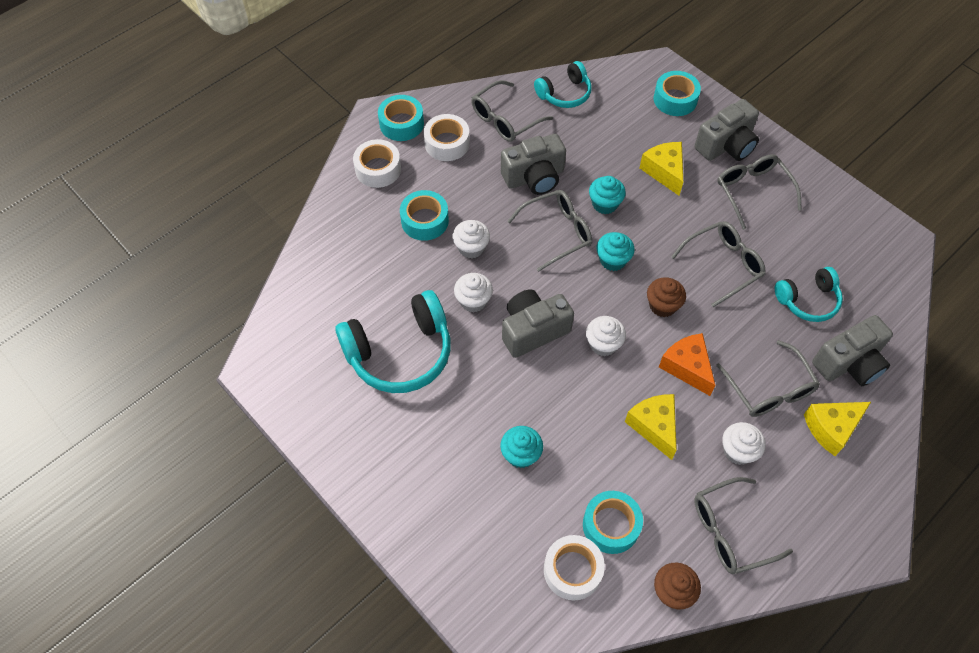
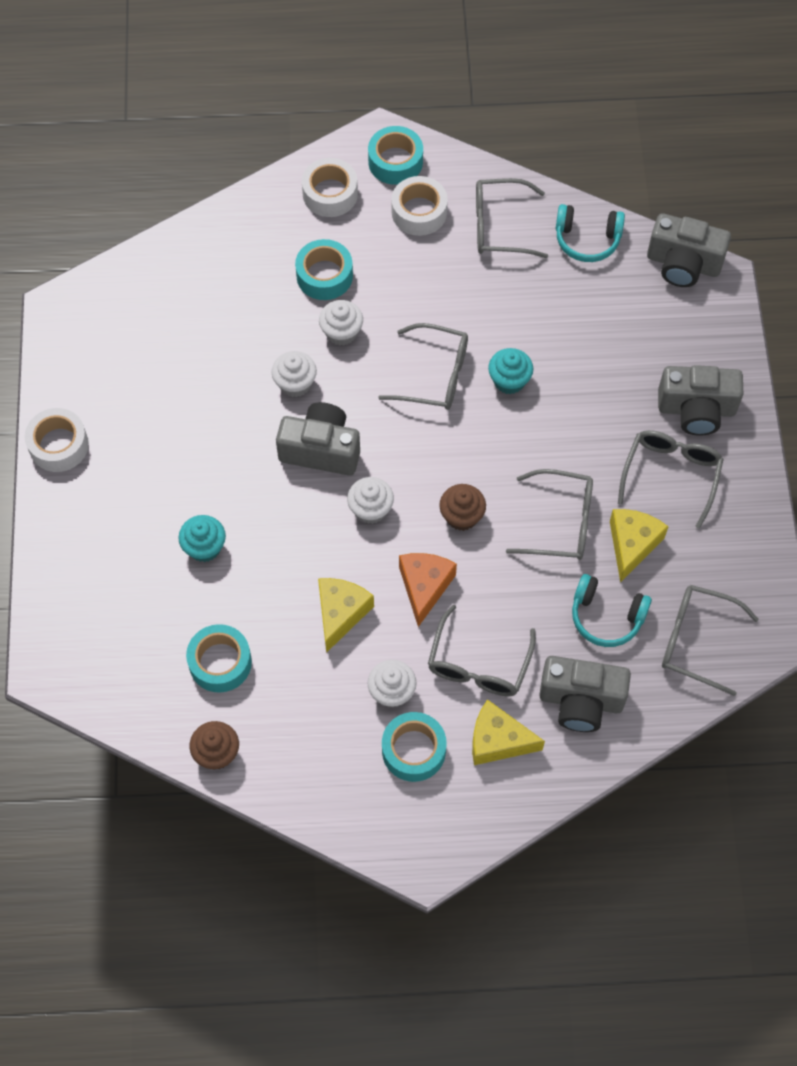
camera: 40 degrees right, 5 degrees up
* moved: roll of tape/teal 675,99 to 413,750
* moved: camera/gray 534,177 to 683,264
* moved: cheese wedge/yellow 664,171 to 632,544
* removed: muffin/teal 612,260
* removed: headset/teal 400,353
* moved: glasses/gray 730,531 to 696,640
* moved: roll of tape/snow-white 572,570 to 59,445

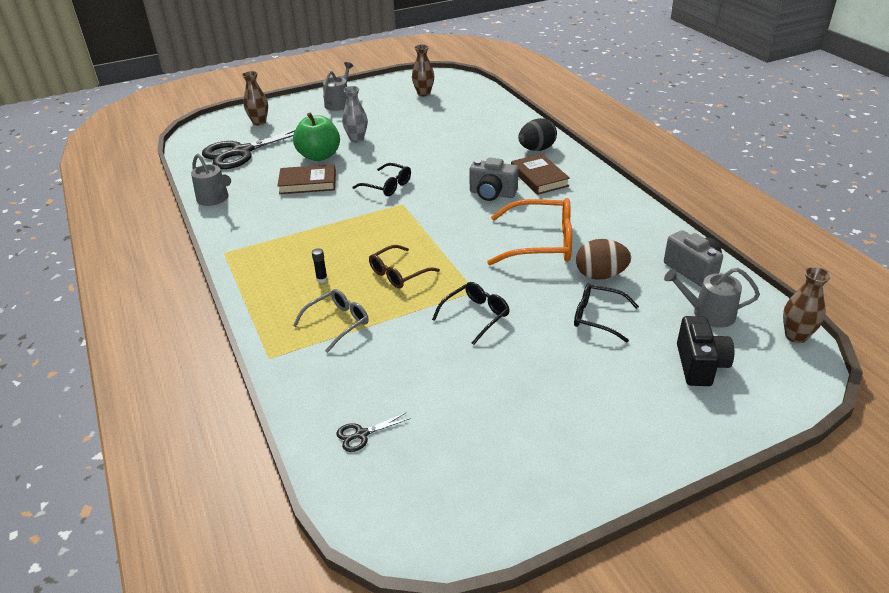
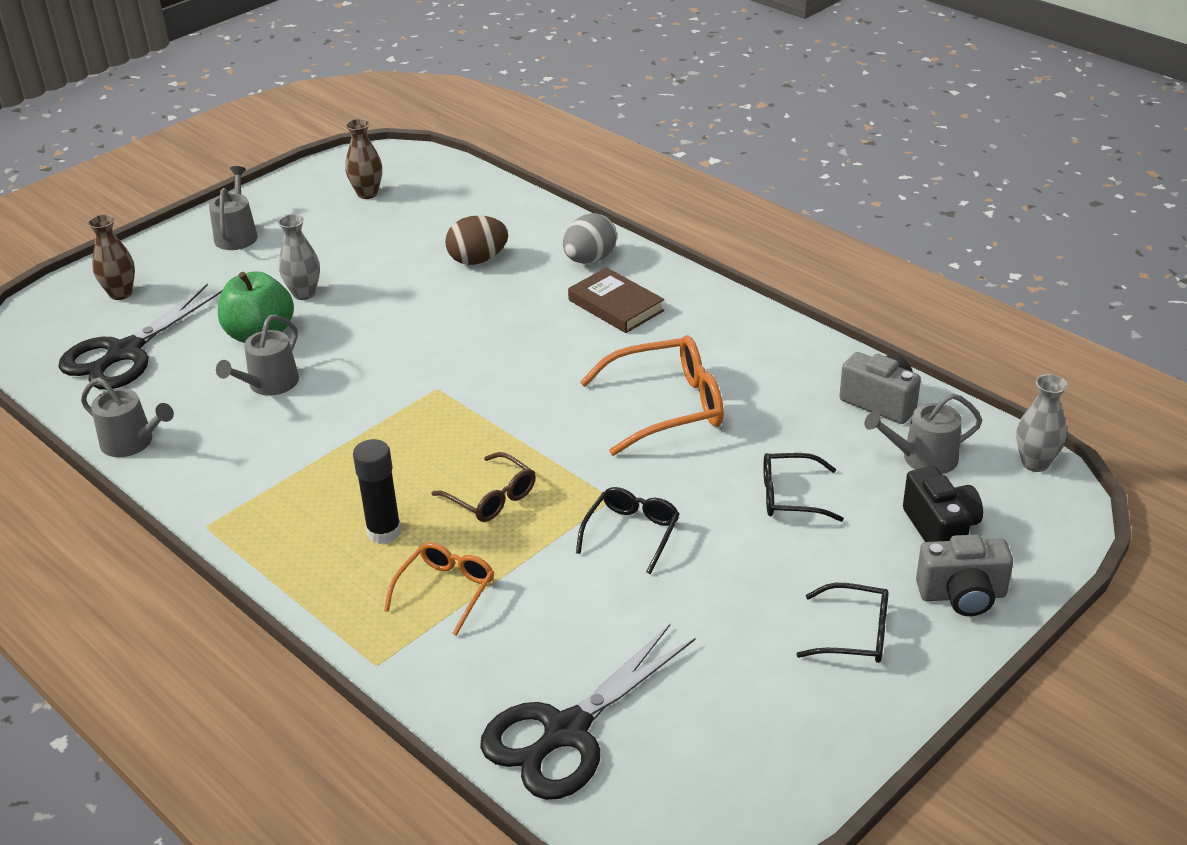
camera: 20 degrees left, 0 degrees up
* recoloured: toy egg/black 536,149 to toy egg/gray 590,260
* moved: camera/gray 492,194 to 962,595
* moved: glasses/black 387,186 to 855,634
* replaced: hardback/brown 308,183 to watering can/gray 269,384
* moved: toy egg/brown 600,275 to 478,260
* turned: glasses/brown 398,273 = 491,497 75 degrees counterclockwise
* resized: glue stick/black 322,279 = 384,532 x2.07
* recoloured: flower vase/brown 795,336 to flower vase/gray 1035,463
* recoloured: glasses/gray 338,323 to glasses/orange-coloured 446,591
* resized: pair of scissors/black 362,434 = 567,732 x2.49

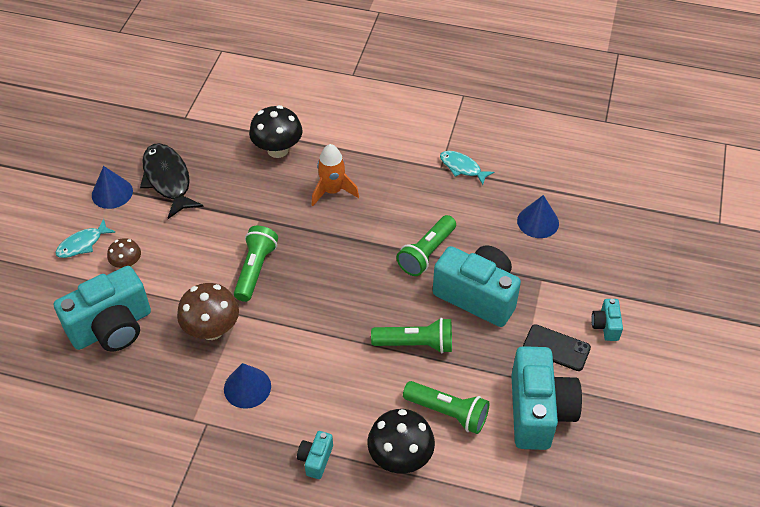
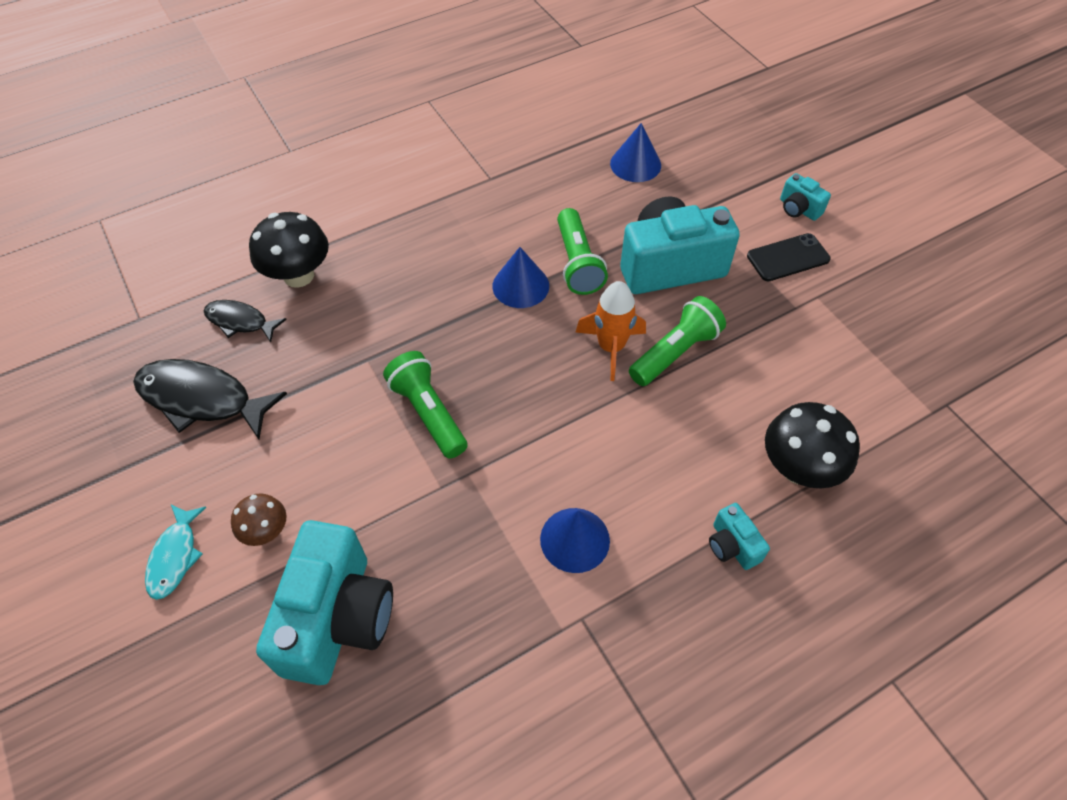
camera: 45 degrees left, 5 degrees up
* moved: rocket/orange-coloured 332,191 to 611,347
* removed: toy fish/teal 462,168
* moved: solid cone/cobalt 112,193 to 520,286
* removed: mushroom/brown 212,329
* removed: camera/teal 539,411
* removed: pocket torch/green 448,412
* added: toy fish/black 240,321

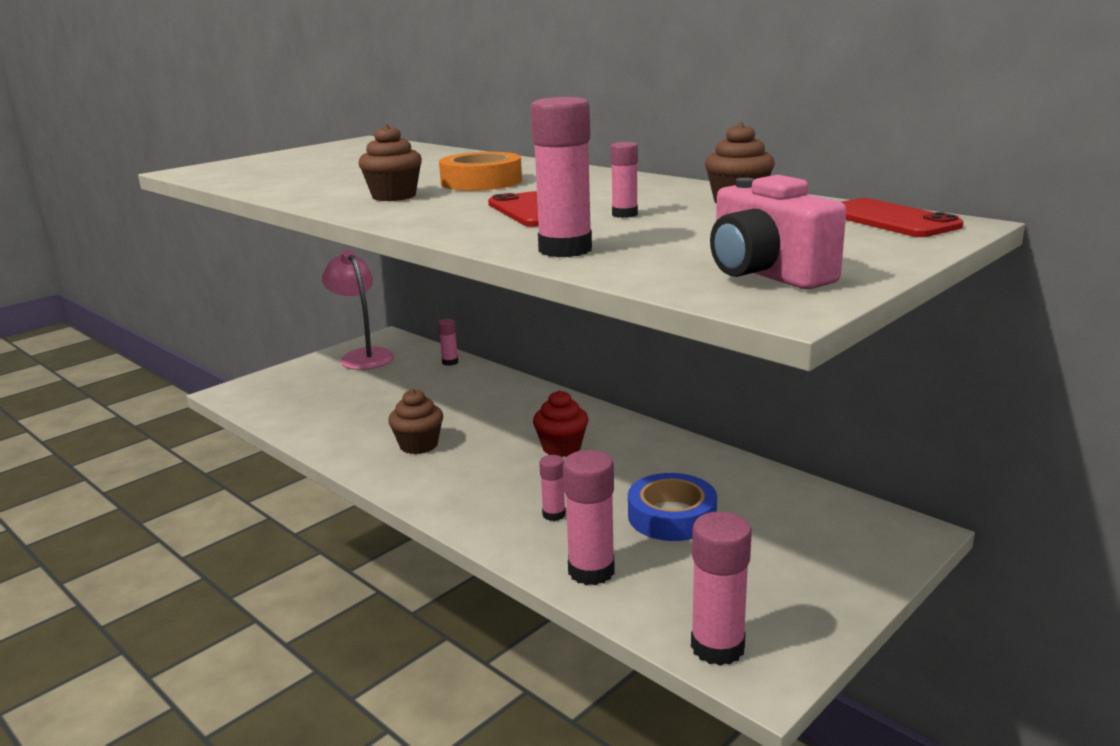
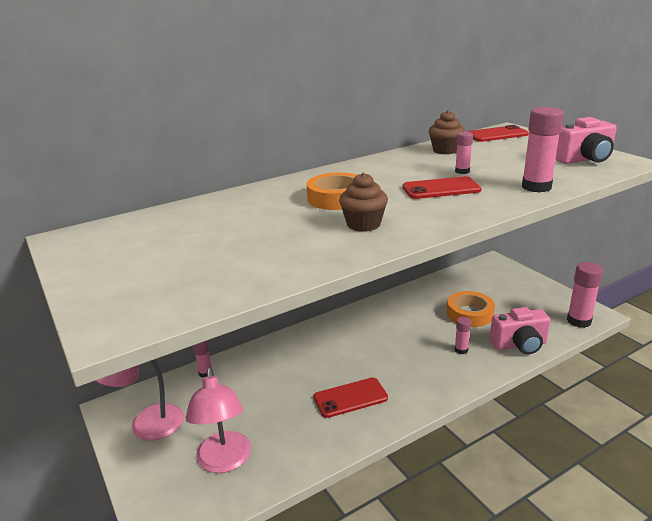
camera: 75 degrees left, 5 degrees up
* replaced: muffin/brown 418,445 to phone/crimson 350,398
* removed: muffin/crimson 561,447
* replaced: glue stick/rosy 591,571 to camera/rosy 519,345
* recoloured: roll of tape/cobalt 672,516 to roll of tape/orange-coloured 469,314
* added: desk lamp/rosy 224,461

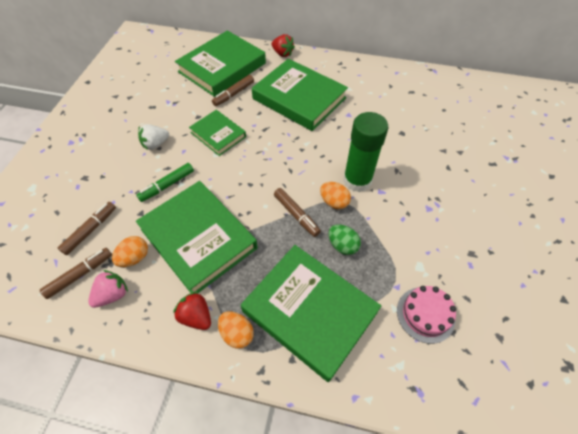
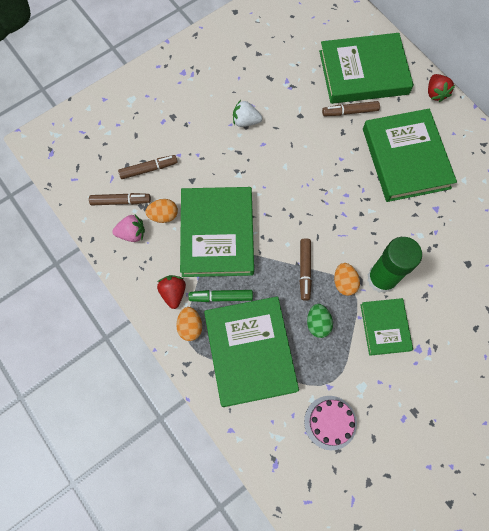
camera: 40 degrees right, 15 degrees up
* moved: hardback/green 218,135 to 385,327
* moved: felt pen/green 167,185 to 221,297

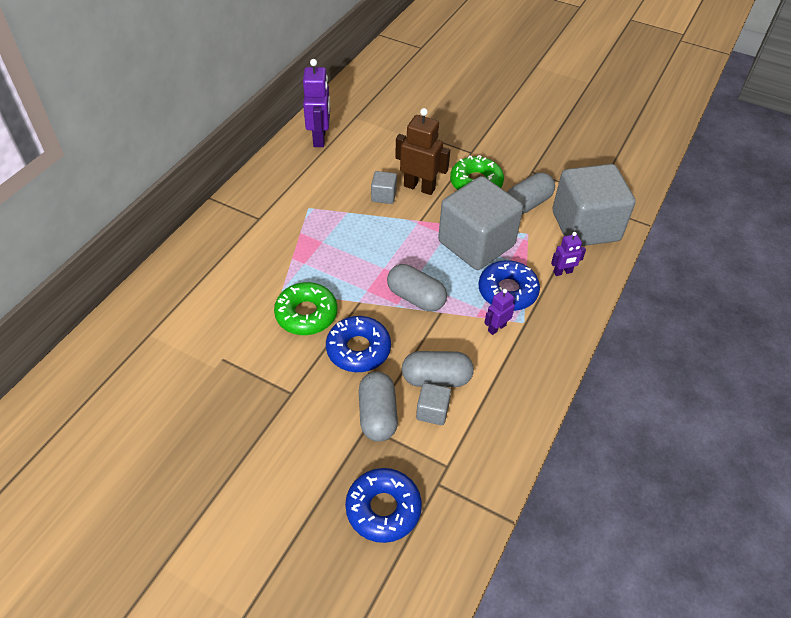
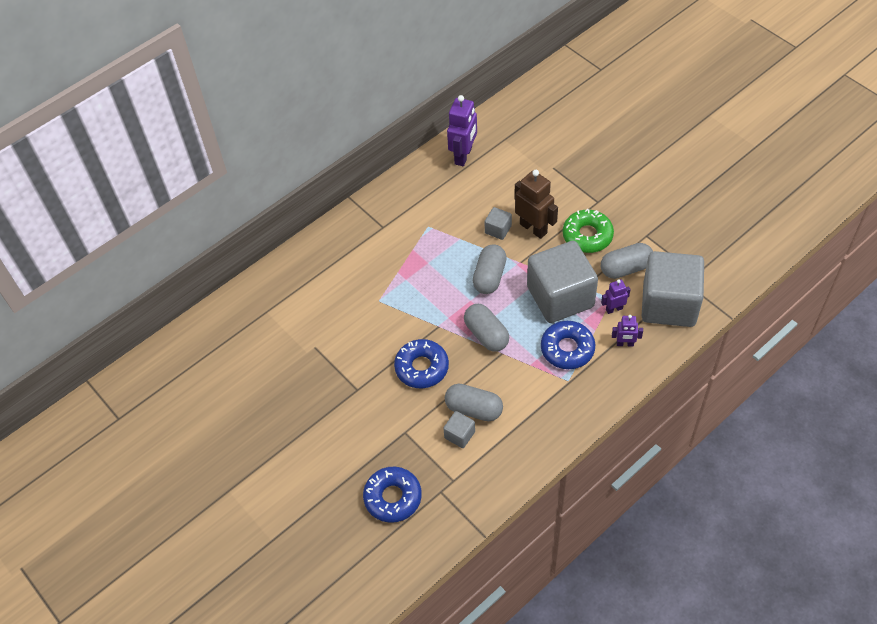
camera: 25 degrees right, 5 degrees up
* removed: doughnut/green 306,314
* moved: toy robot/royal purple 496,328 to 614,309
* moved: pill/gray 377,415 to 489,277

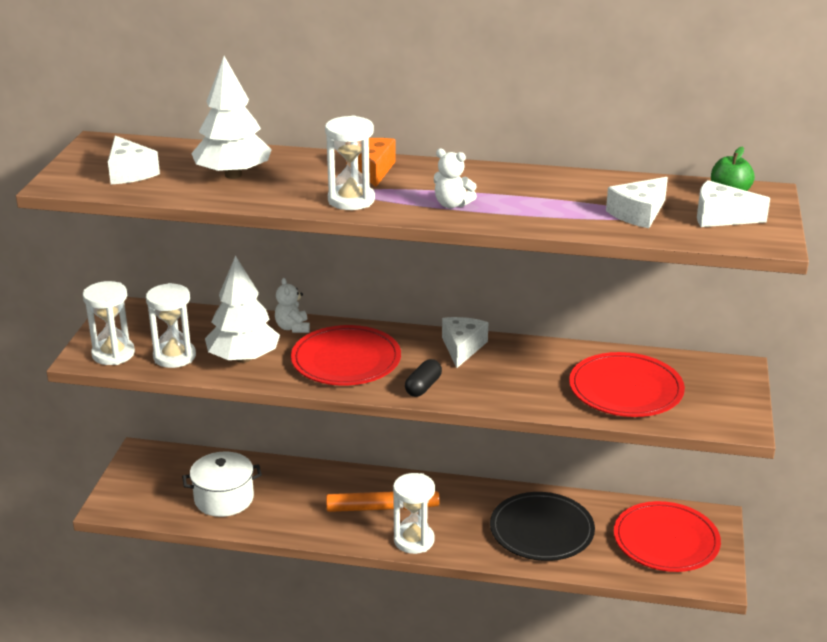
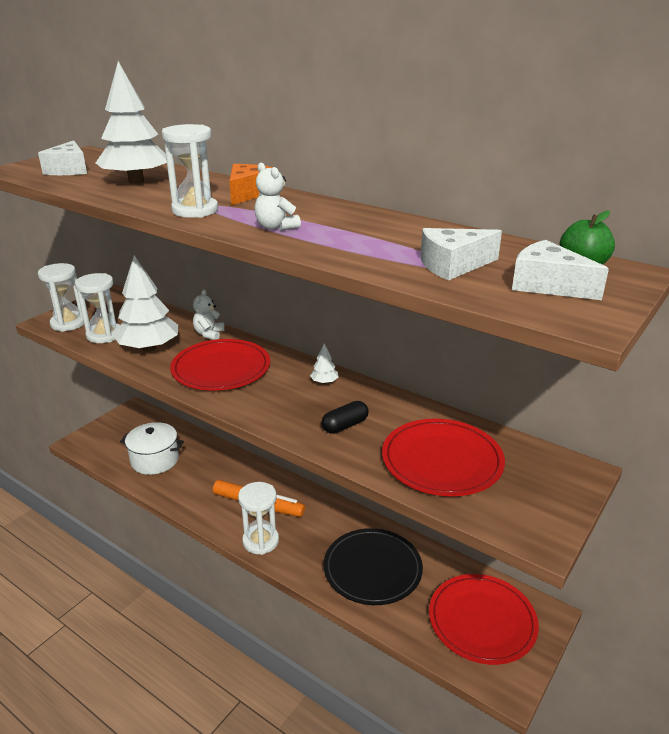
camera: 25 degrees right, 0 degrees up
* replaced: cheese wedge/snow-white 462,348 to fir tree/snow-white 324,382
* moved: pill/black 423,387 to 345,425

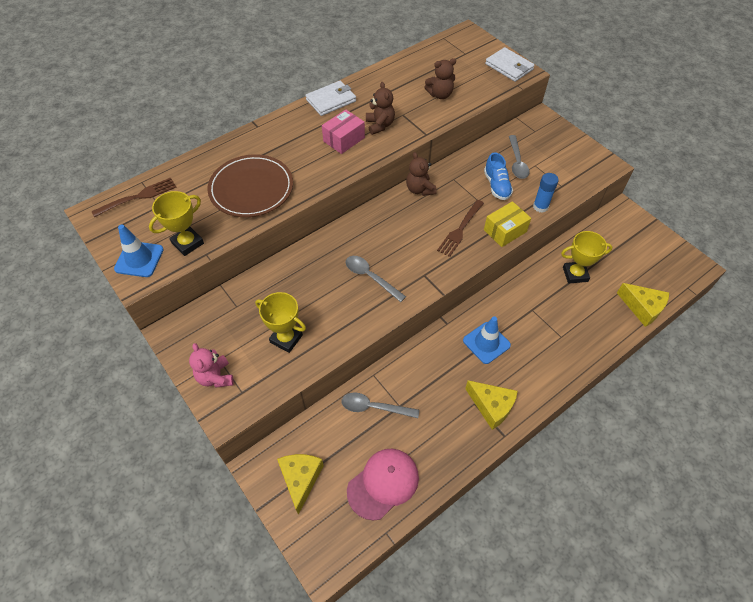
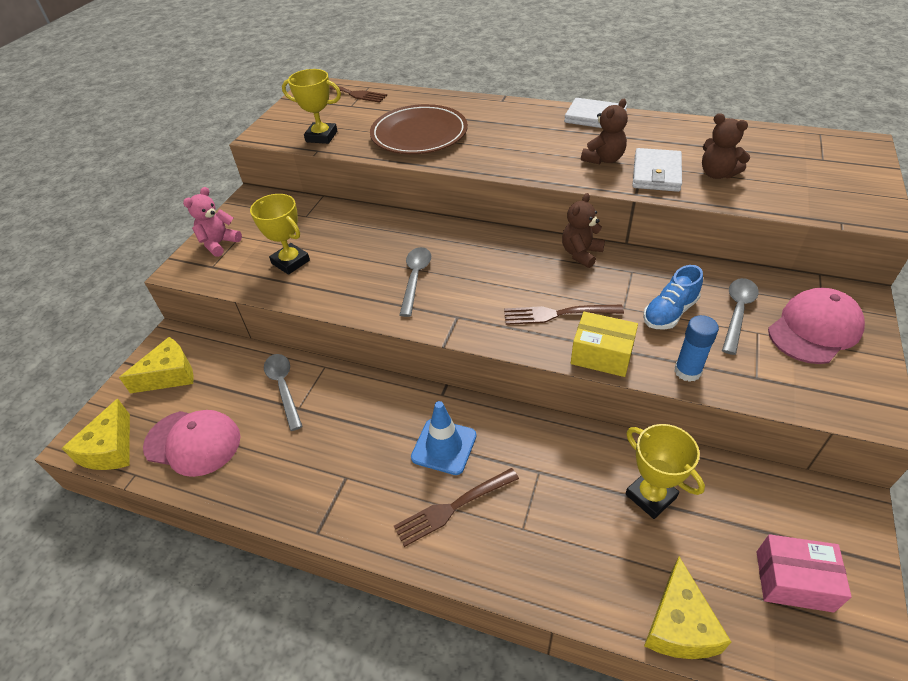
camera: 60 degrees right, 10 degrees down
* moved: billfold/snow-white 509,67 to 656,173
* moved: package/rosy 344,139 to 793,580
* turned: teaspoon/gray 517,162 = 737,312 150 degrees clockwise
* removed: traffic cone/cobalt 139,259
* turned: prize cup/yellow 286,338 = 290,262 45 degrees counterclockwise
* moved: cheese wedge/yellow 491,406 to 110,449
* added: cap/rosy 814,329
* added: dinner fork/brown 454,507

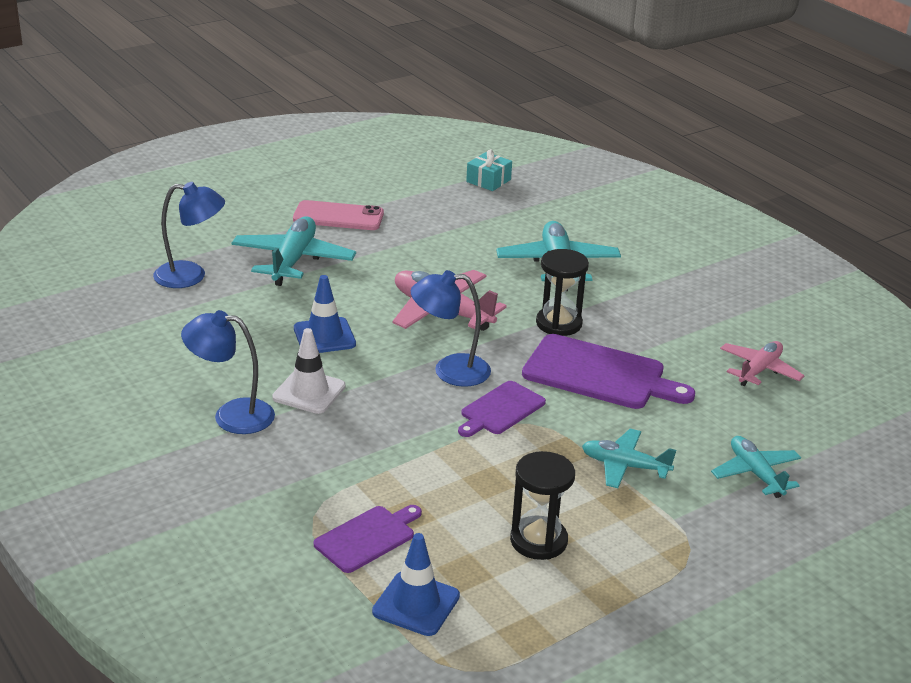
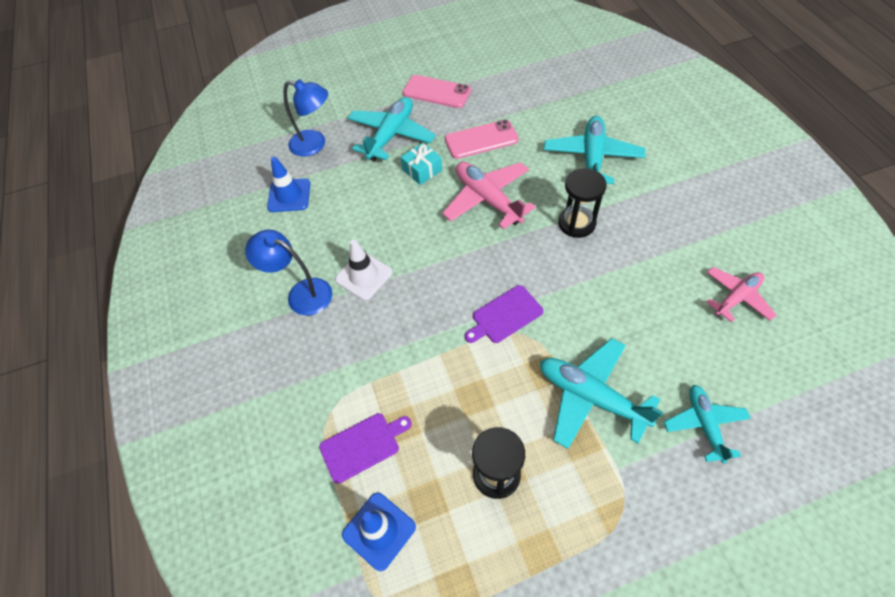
camera: 20 degrees right, 25 degrees up
* moved: wrapped gift/teal 488,181 to 422,170
* removed: desk lamp/cobalt 450,370
* moved: traffic cone/cobalt 324,336 to 289,195
* removed: cutting board/royal purple 599,374
* resized: toy plane/teal 624,466 = 591,397 x1.57
* added: phone/rosy 481,140

